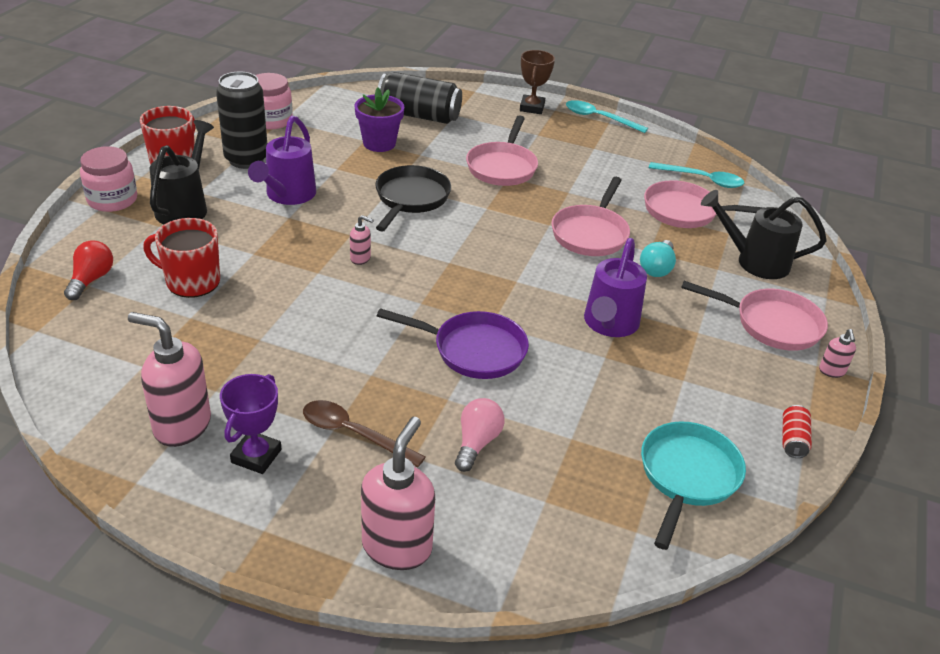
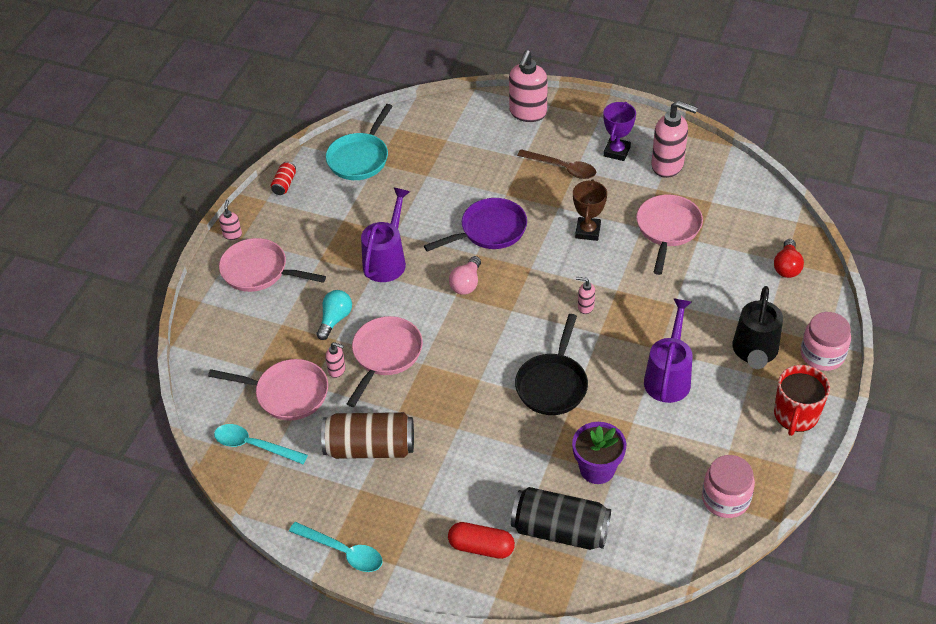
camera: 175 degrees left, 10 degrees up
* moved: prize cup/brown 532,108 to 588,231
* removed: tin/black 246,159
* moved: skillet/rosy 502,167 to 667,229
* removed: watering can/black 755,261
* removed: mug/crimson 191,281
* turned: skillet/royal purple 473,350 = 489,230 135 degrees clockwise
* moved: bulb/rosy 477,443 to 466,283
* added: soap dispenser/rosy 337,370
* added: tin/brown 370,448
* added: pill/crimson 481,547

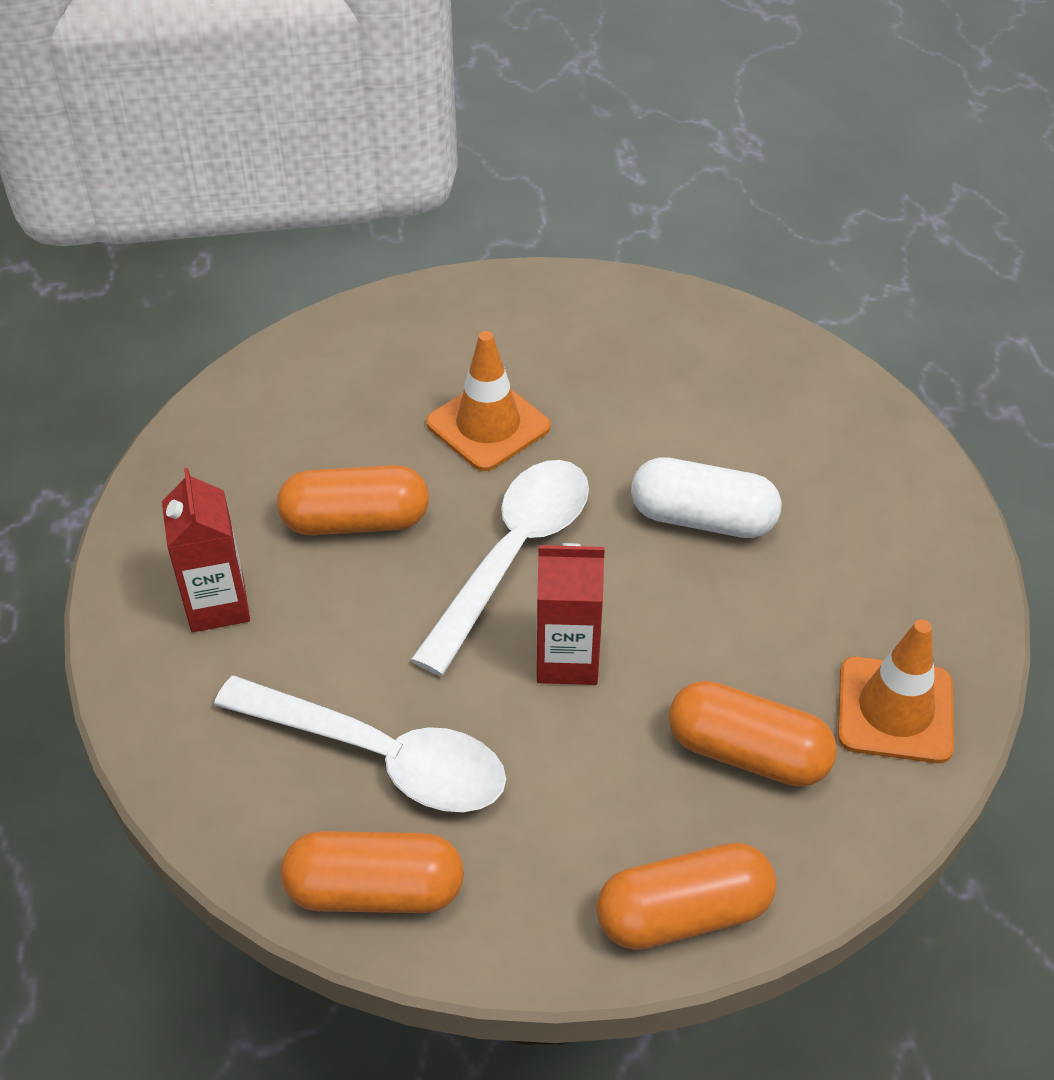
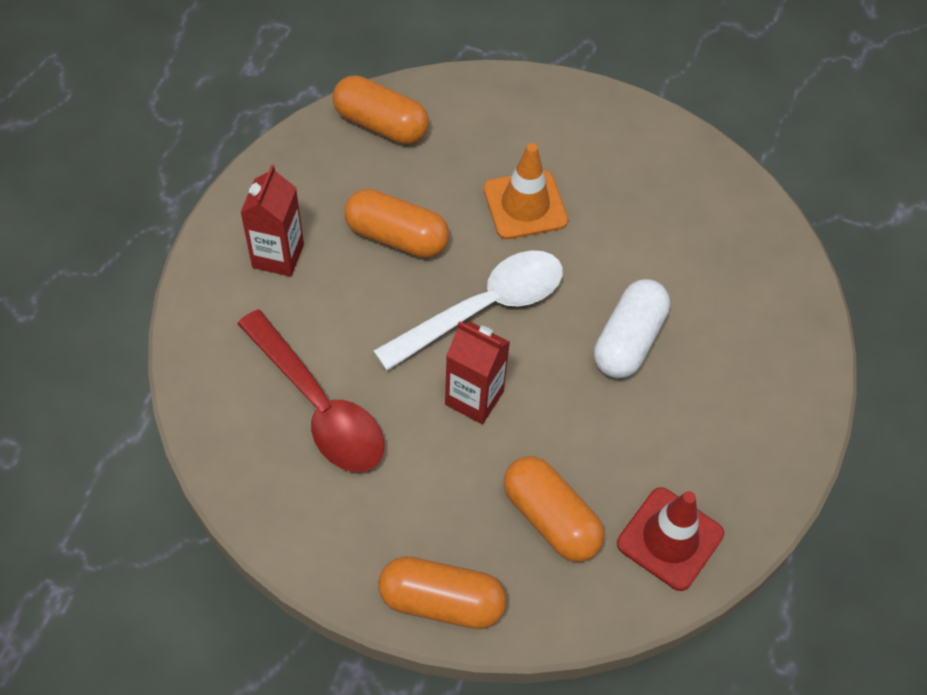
camera: 25 degrees right, 10 degrees up
* turned: pill/snow-white 702,518 = 628,340 75 degrees clockwise
* recoloured: traffic cone/orange-coloured 895,710 to traffic cone/crimson 670,539
* recoloured: teaspoon/snow-white 380,756 to teaspoon/crimson 318,406
* moved: pill/orange-coloured 375,890 to 381,124

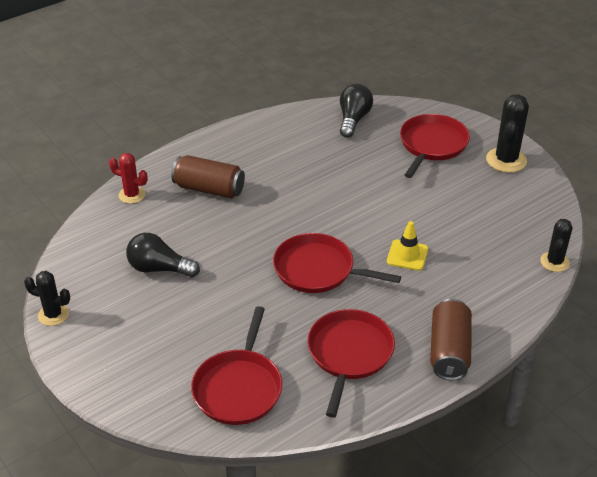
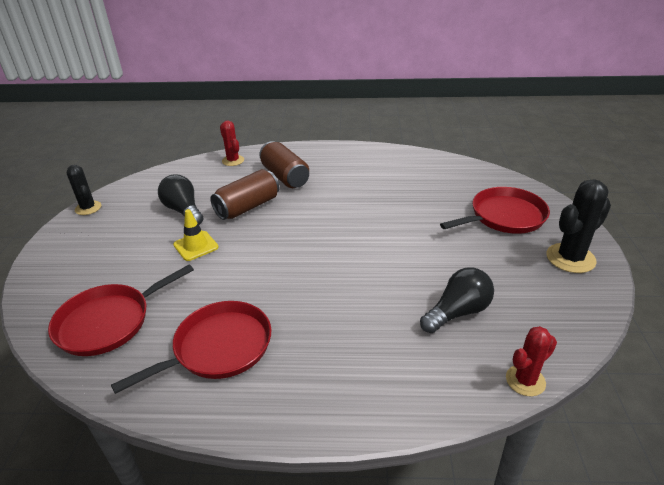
camera: 40 degrees right, 5 degrees down
* moved: bulb/black 353,119 to 457,312
* recoloured: cactus/black 554,262 to cactus/crimson 525,380
* moved: traffic cone/yellow 407,255 to 196,246
* removed: skillet/crimson 318,270
* moved: tin/brown 449,351 to 247,207

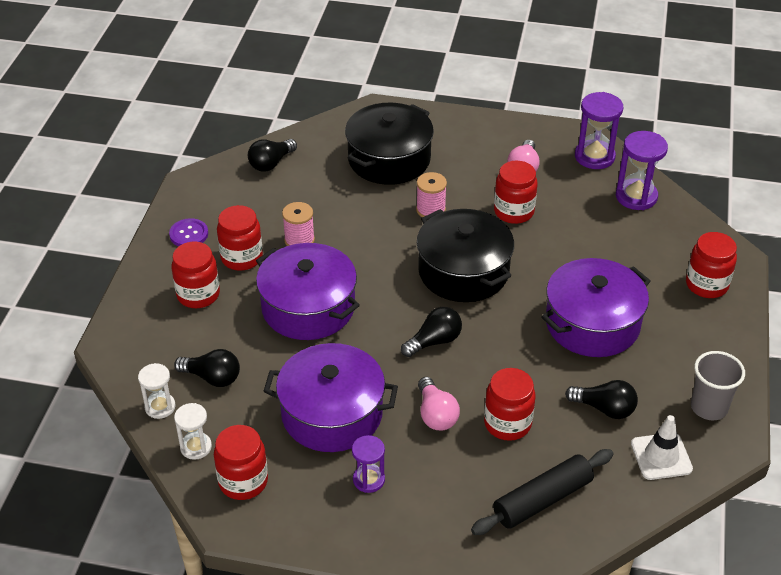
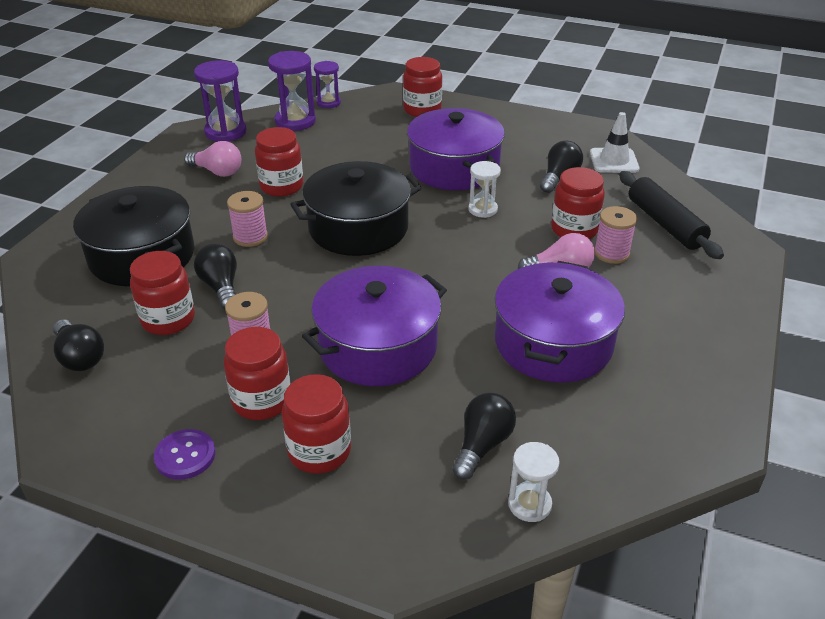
camera: 80 degrees left, 5 degrees down
* moved: bulb/black 434,341 to 221,287
* removed: cup/gray 709,407
* moved: sandglass/snow-white 196,447 to 482,209
* moved: jar/crimson 243,481 to 168,319
* moved: sandglass/royal purple 368,480 to 328,103
* added: bobbin/rosy 611,253

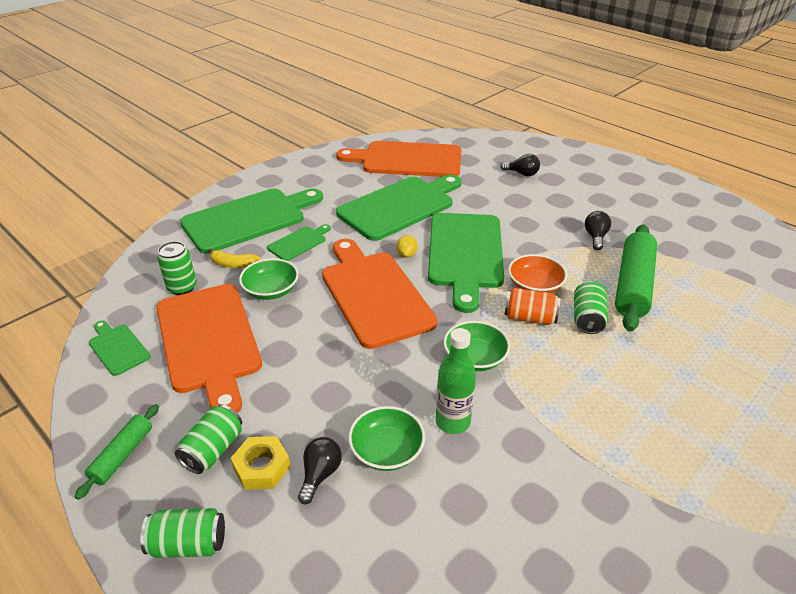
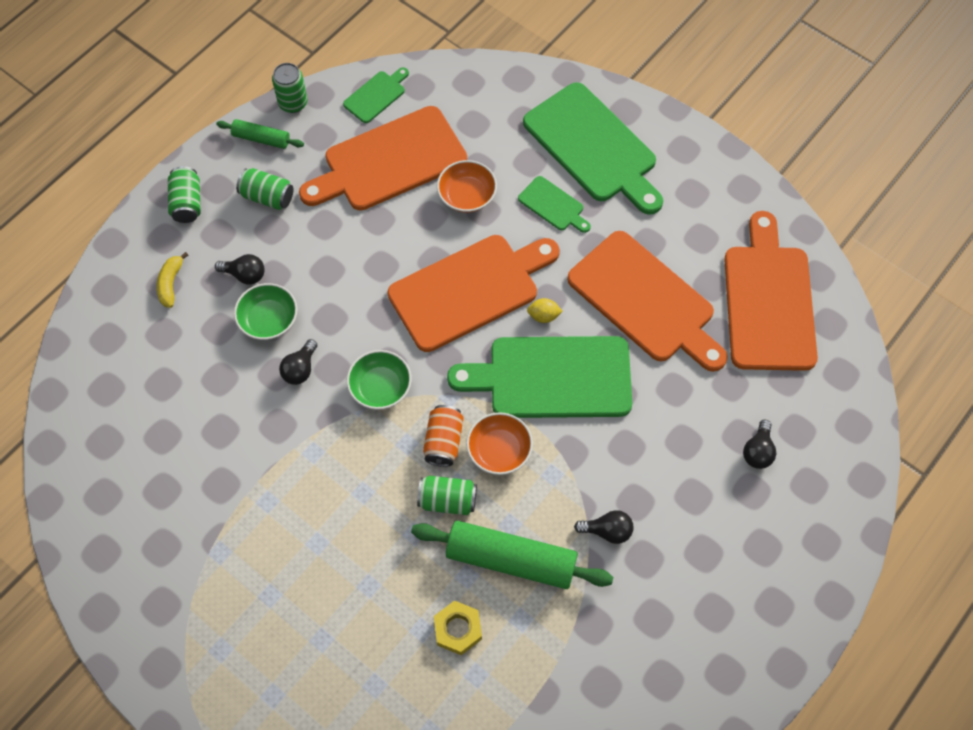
camera: 85 degrees right, 25 degrees up
* recoloured: cutting board/green 400,206 to cutting board/orange-coloured 645,301
* moved: tin/green 182,287 to 293,103
* moved: toy banana/yellow 233,264 to 171,283
* recoloured: serving bowl/green 271,290 to serving bowl/orange-coloured 467,196
* replaced: drink bottle/green 452,422 to bulb/black 300,369
* moved: nut/yellow 262,467 to 457,629

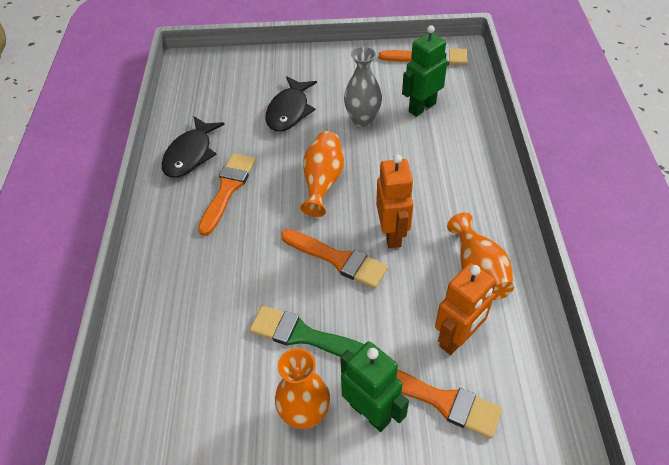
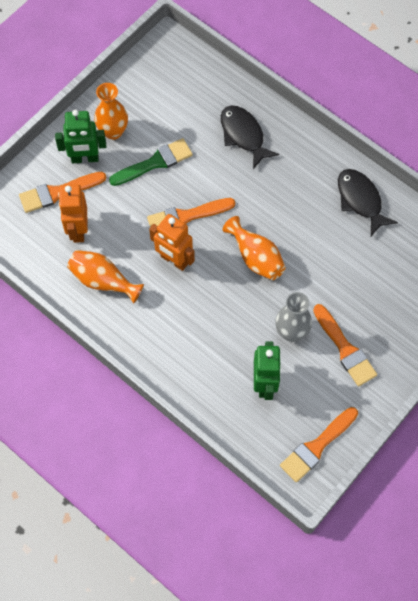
camera: 130 degrees right, 15 degrees up
* moved: toy fish/black 289,111 to 243,135
* moved: brush/orange-coloured 228,189 to 345,349

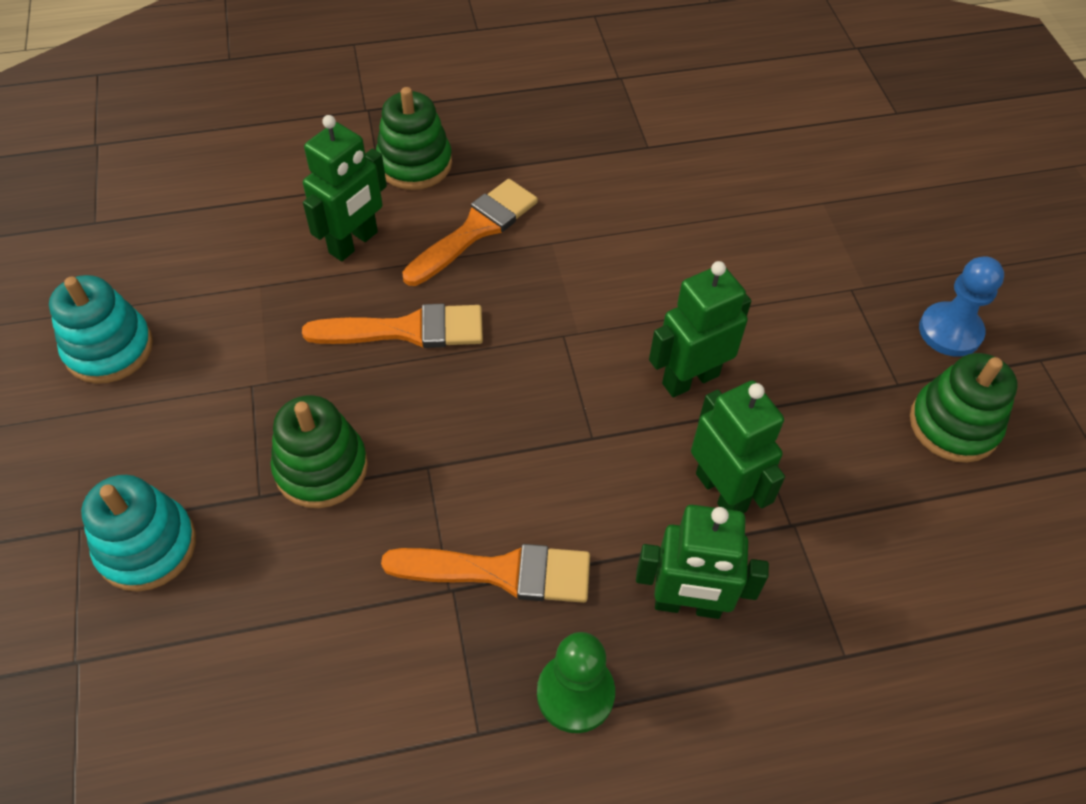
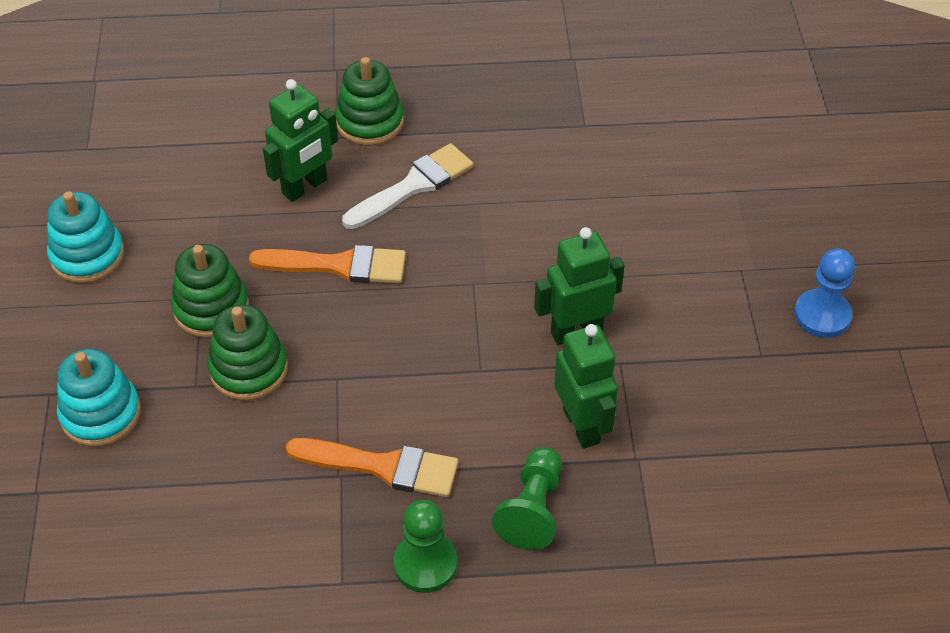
camera: 10 degrees right, 5 degrees down
* recoloured: brush/orange-coloured 475,230 to brush/snow-white 413,186
* moved: stacking rings/green 953,425 to 211,308
* replaced: toy robot/green 687,604 to chess pawn/green 532,509

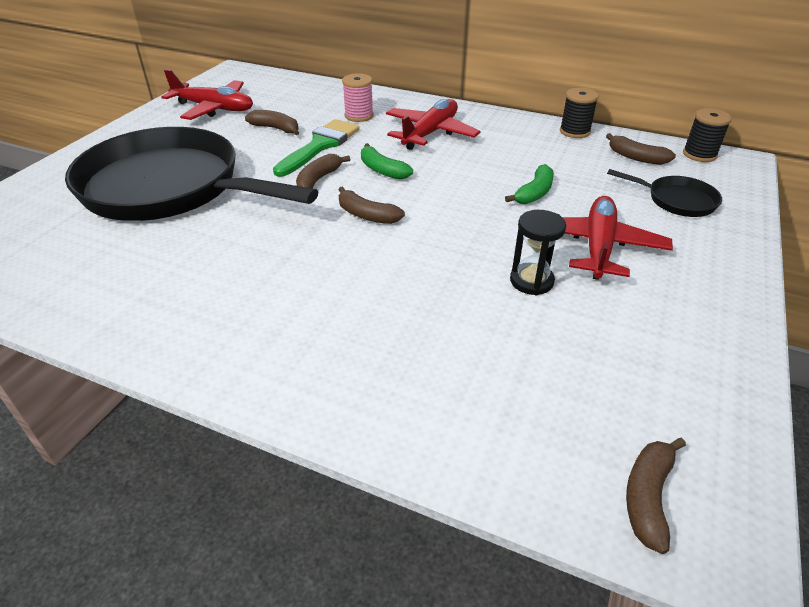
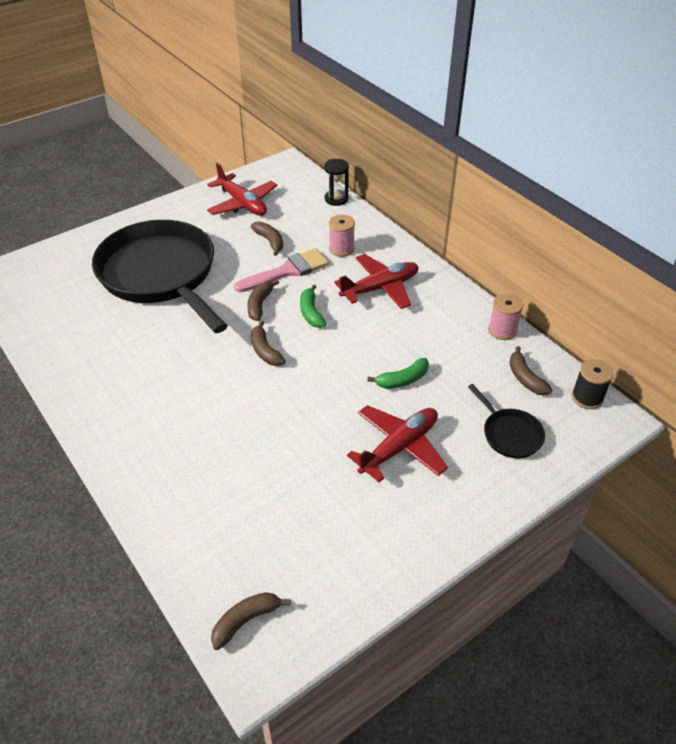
camera: 30 degrees right, 5 degrees up
* recoloured: bobbin/black 574,131 to bobbin/rosy 502,330
* recoloured: brush/green 320,146 to brush/rosy 287,271
* turned: toy banana/brown 318,179 = 260,304 45 degrees counterclockwise
* moved: sandglass/black 531,281 to 336,199

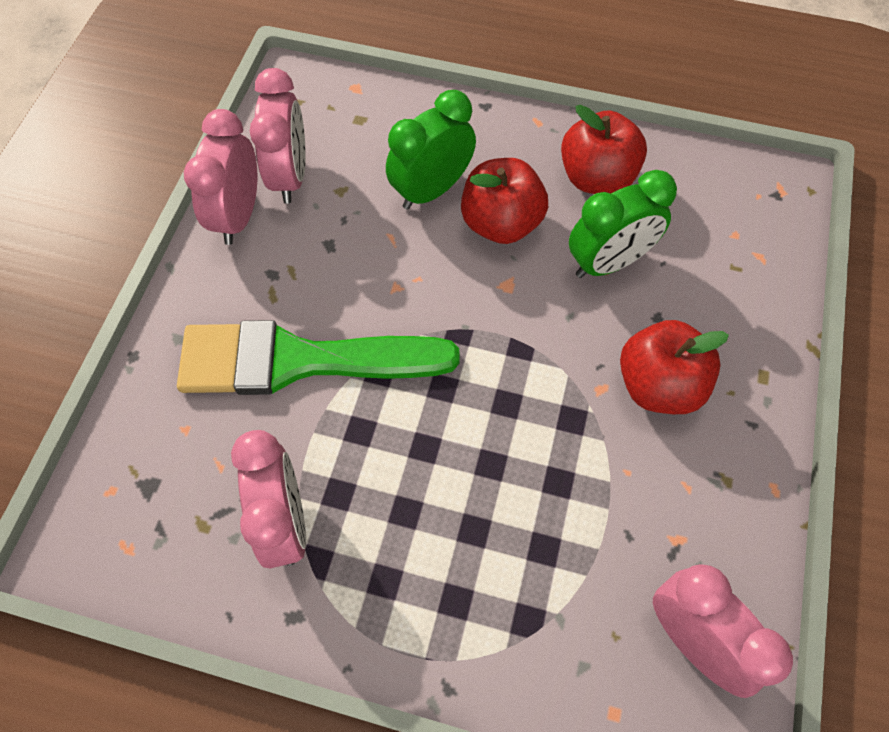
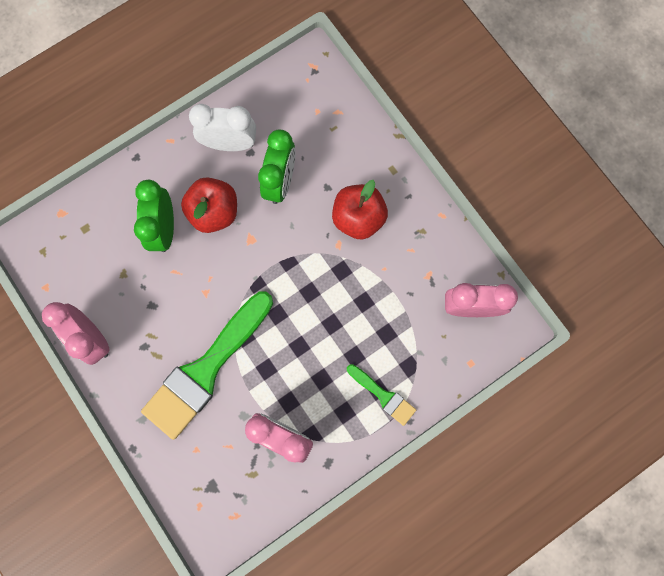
camera: 50 degrees left, 15 degrees up
* removed: alarm clock/rosy 290,176
* replaced: apple/crimson 596,178 to alarm clock/snow-white 230,144
* added: brush/green 383,396

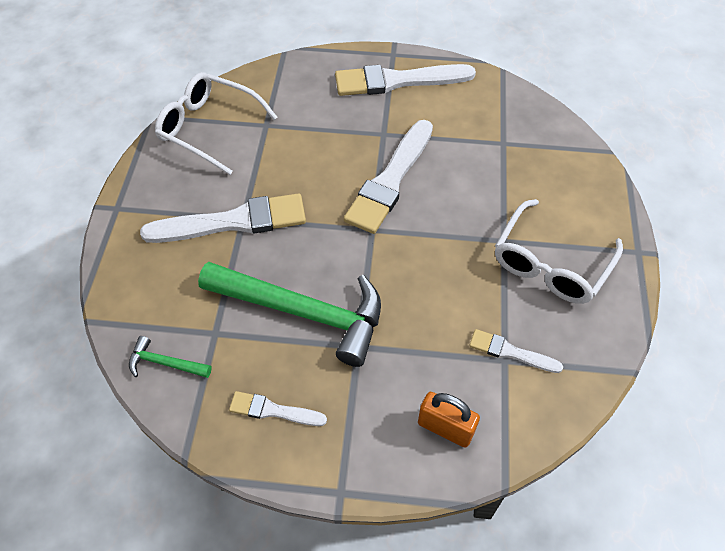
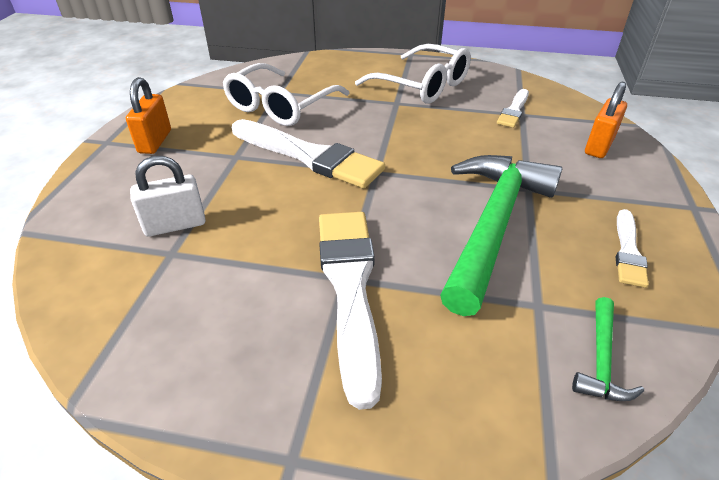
camera: 85 degrees left, 15 degrees down
* replaced: brush/snow-white 397,81 to lock/orange-coloured 155,142
* moved: glasses/snow-white 208,128 to 280,106
* added: lock/snow-white 175,225

